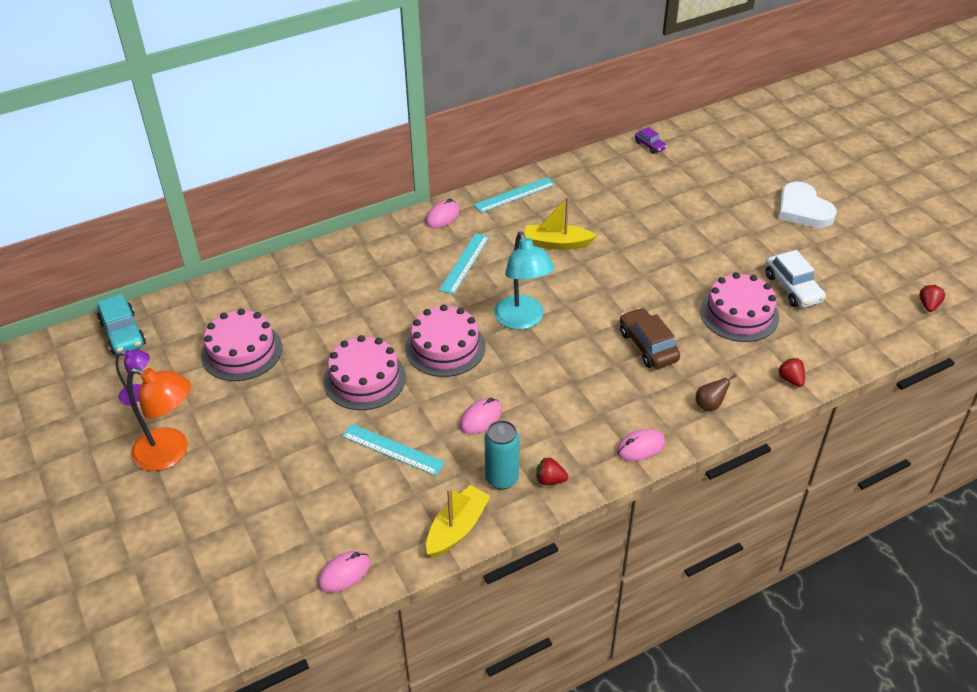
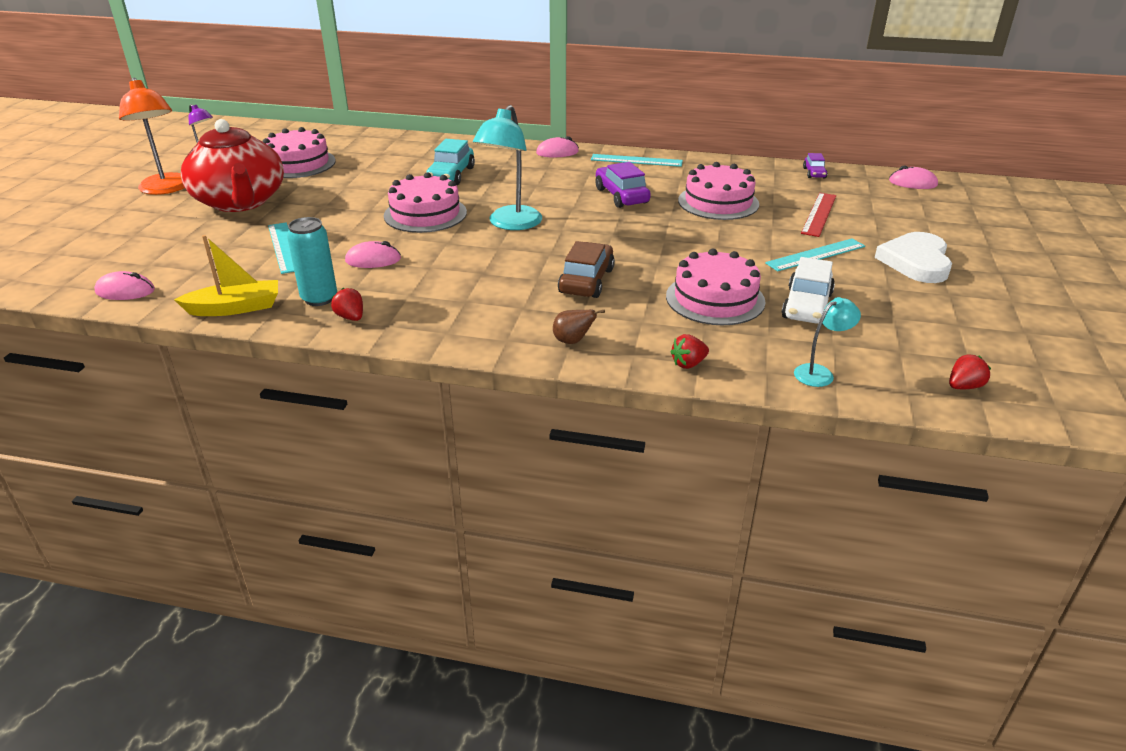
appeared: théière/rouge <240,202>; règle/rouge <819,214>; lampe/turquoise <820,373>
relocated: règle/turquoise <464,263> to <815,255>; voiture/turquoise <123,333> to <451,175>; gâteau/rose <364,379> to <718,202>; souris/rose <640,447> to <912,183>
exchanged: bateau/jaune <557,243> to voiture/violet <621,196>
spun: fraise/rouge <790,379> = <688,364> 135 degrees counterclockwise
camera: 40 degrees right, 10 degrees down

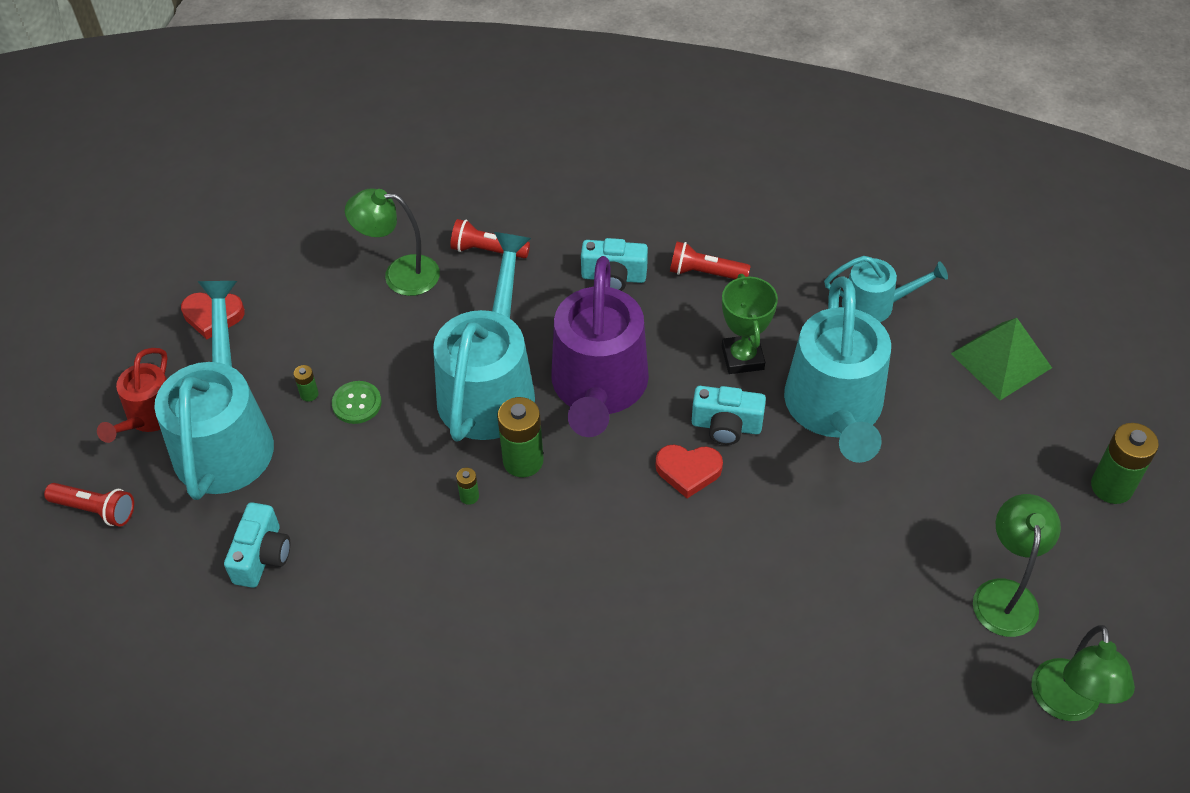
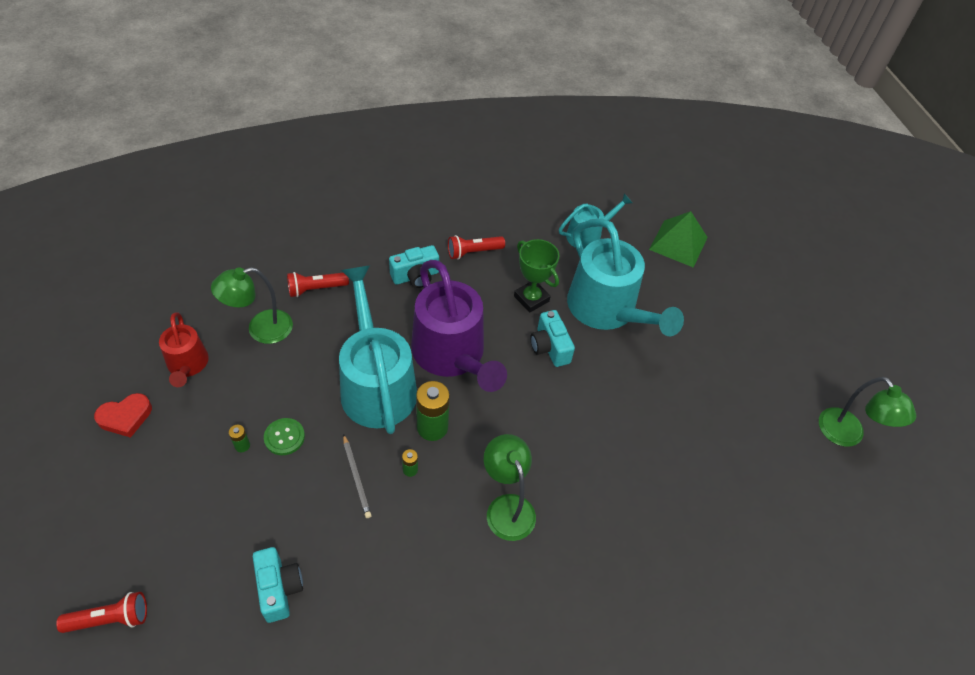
missing: arrosoir/turquoise <225,437>; pile/vert <1111,487>; cœur/rouge <688,471>
appeared: crayon/gris <356,477>
relocated: arrosoir/rouge <149,416> to <187,365>; lampe/vert <1005,594> to <507,507>
spun: appareil photo/turquoise <726,426> = <549,347> 90 degrees clockwise
camera: 35 degrees left, 0 degrees up

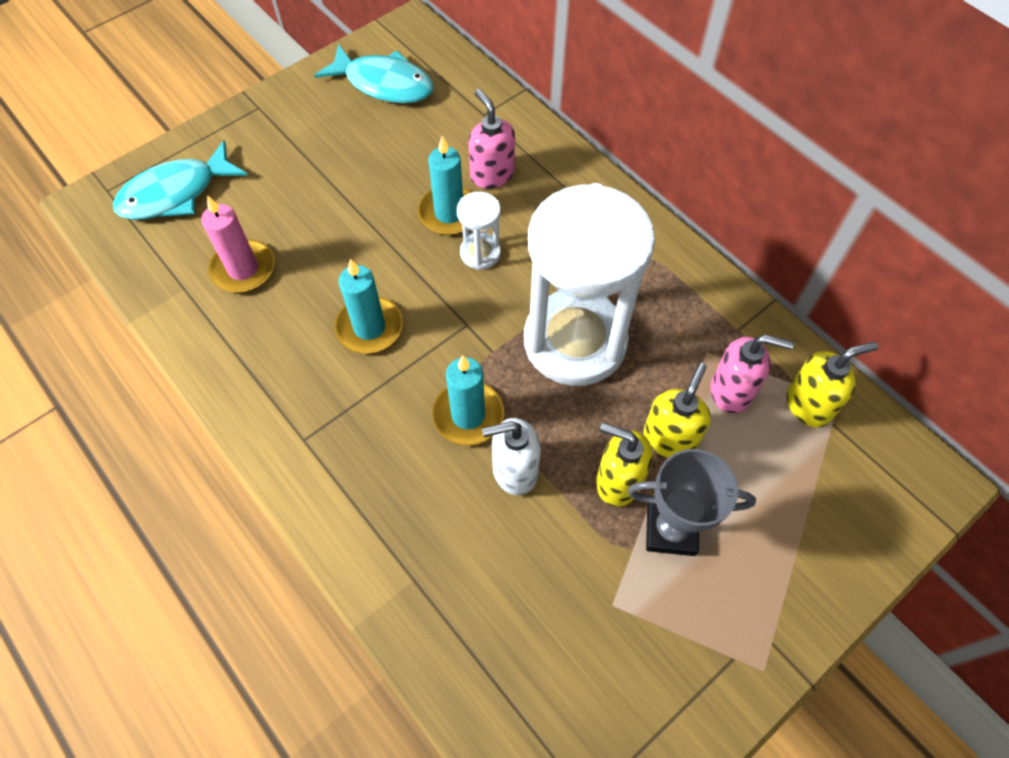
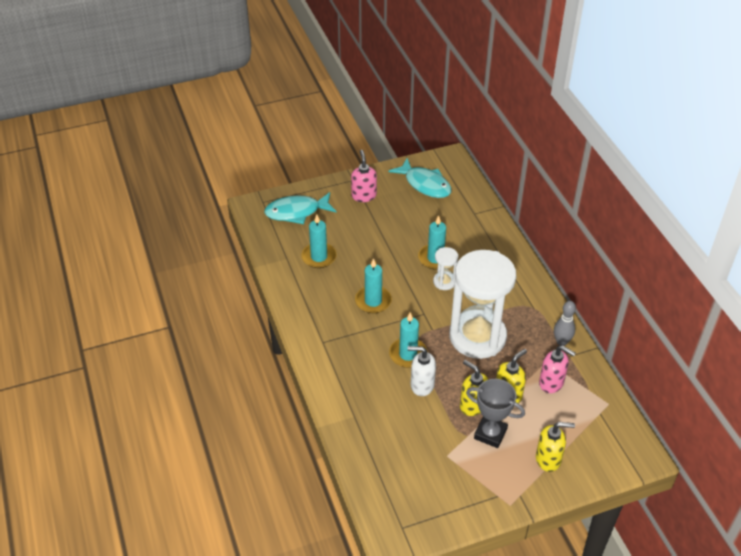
appeared: quille/gris <561,342>
relocated: distributeur de savon/rose <492,174> to <364,196>; distributeur de savon/jaune <809,404> to <548,459>
colour: bougie/rose <243,269> to bougie/turquoise <319,257>
camera: 20 degrees right, 15 degrees down

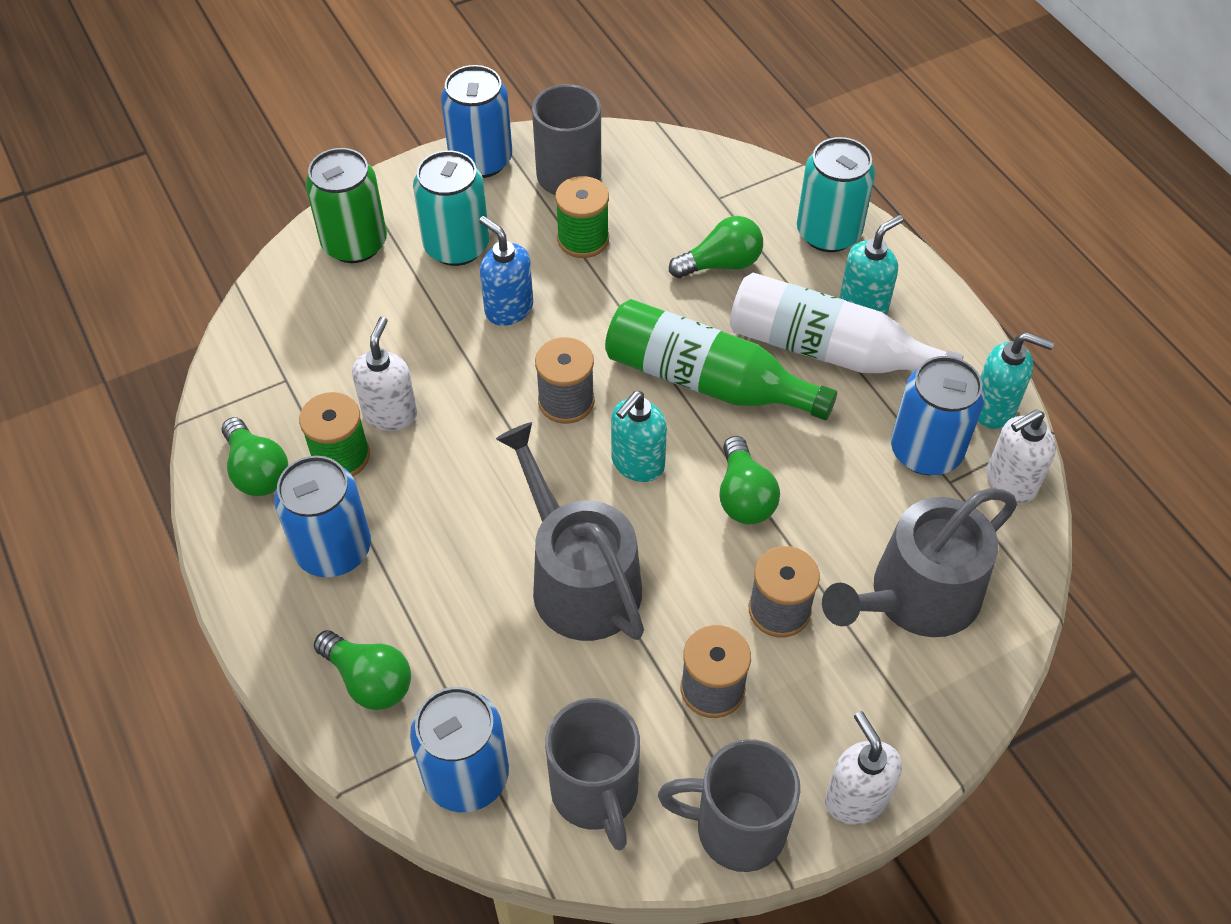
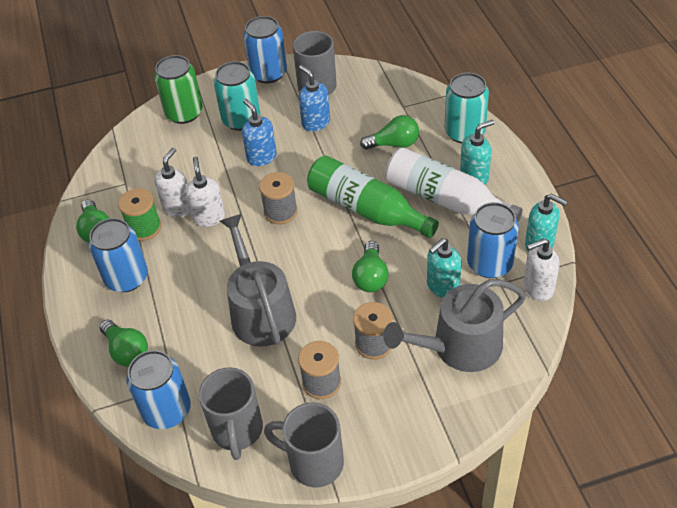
relocated: distributeur de savon/turquoise <637,463> to <442,286>; distributeur de savon/blanc <855,798> to <209,217>
exchanged: bobine/vert <583,239> to distributeur de savon/bleu <315,122>
camera: 15 degrees right, 5 degrees down

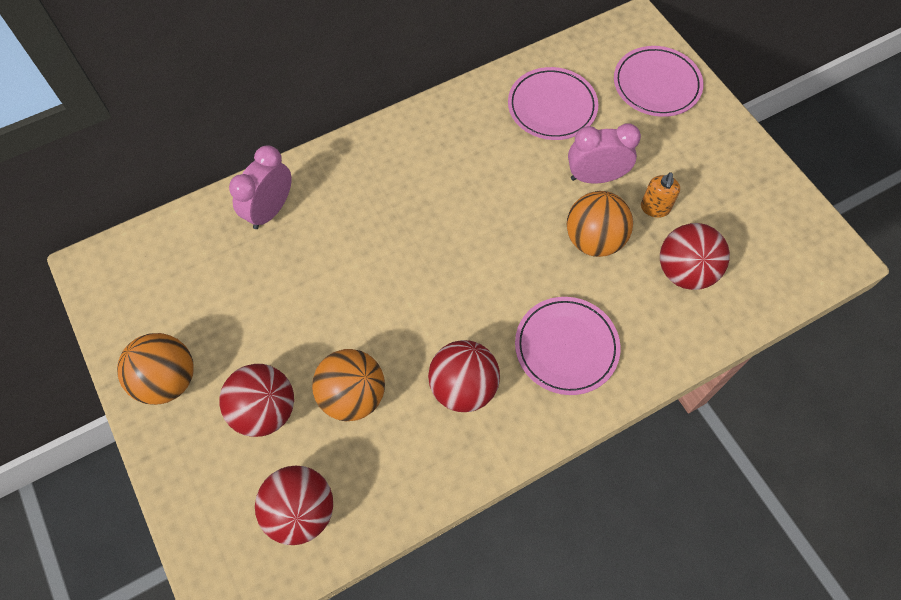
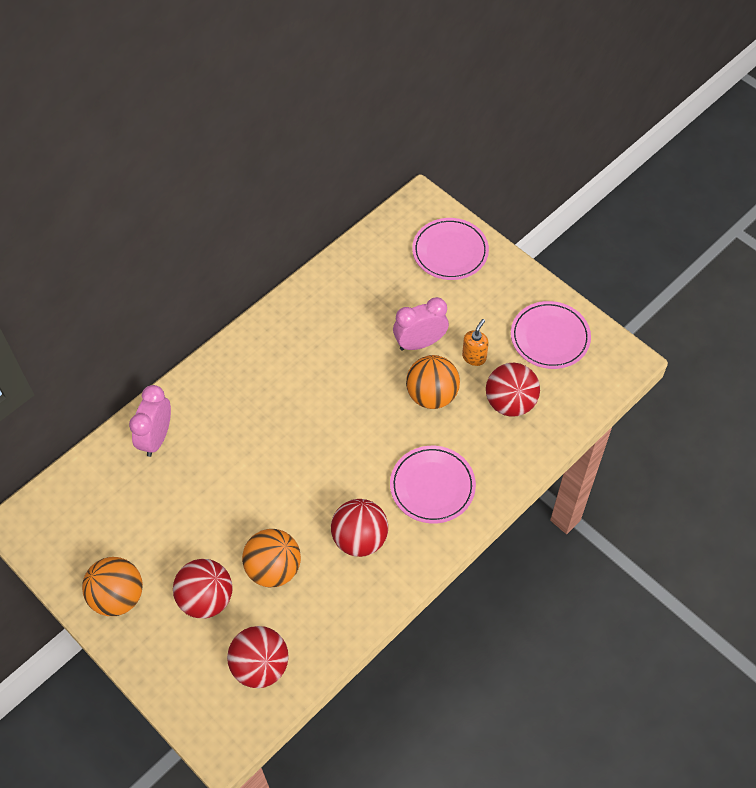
relocated: assiette/rose <552,107> to <550,337>
spun: distributeur de savon/orange <655,208> = <474,357> 150 degrees counterclockwise
camera: 15 degrees left, 5 degrees down

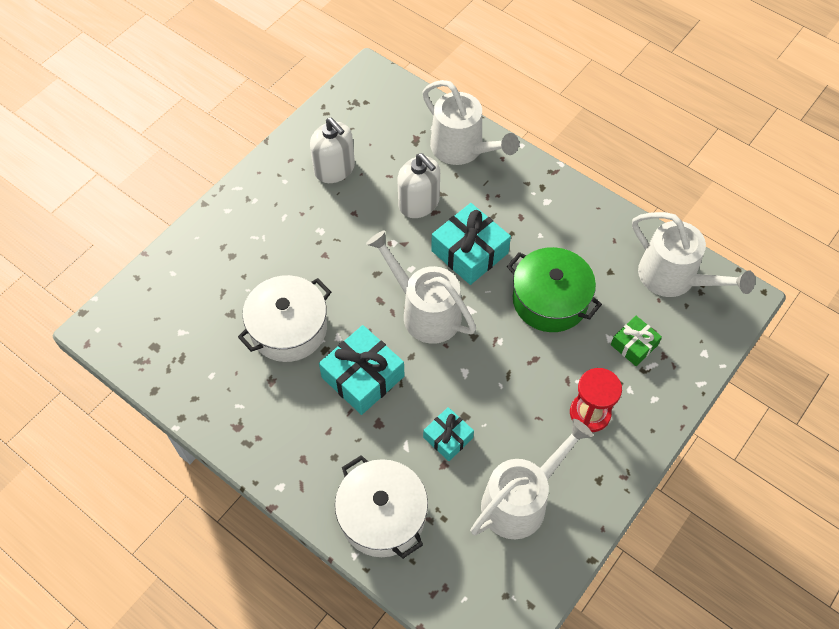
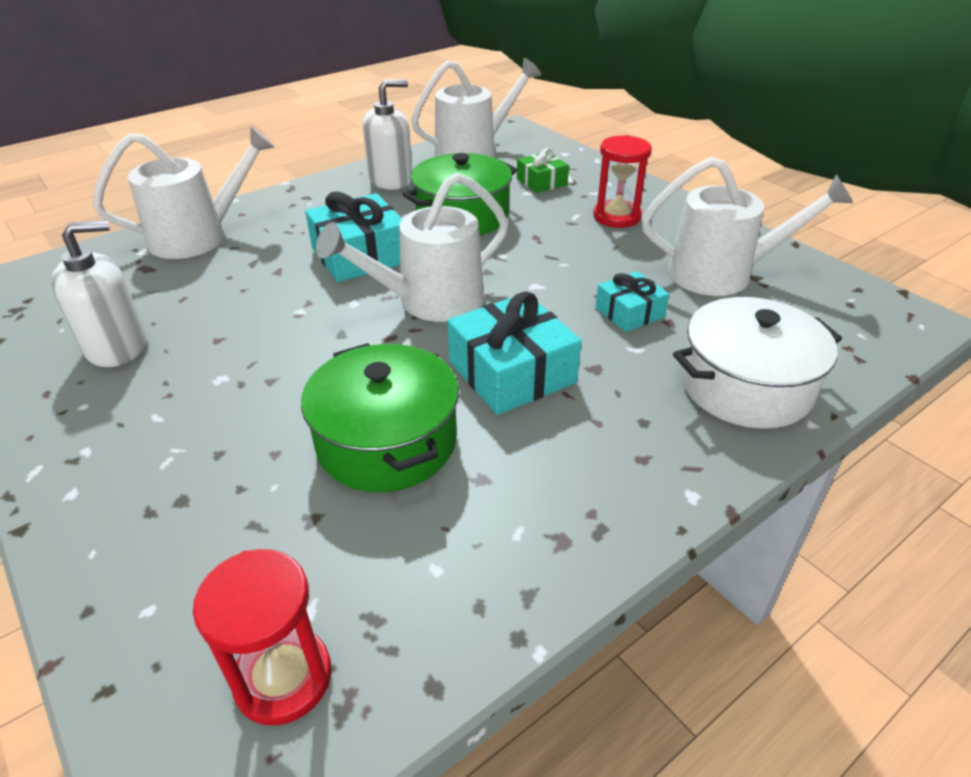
appeared: sablier/rouge <283,678>
relocated: distributeur de savon/blanc <419,203> to <391,180>
colour: marmite/blanc <288,328> to marmite/vert <387,441>
spun: arrosoir/blanc <521,500> = <722,274> 120 degrees clockwise
camera: 75 degrees left, 20 degrees down

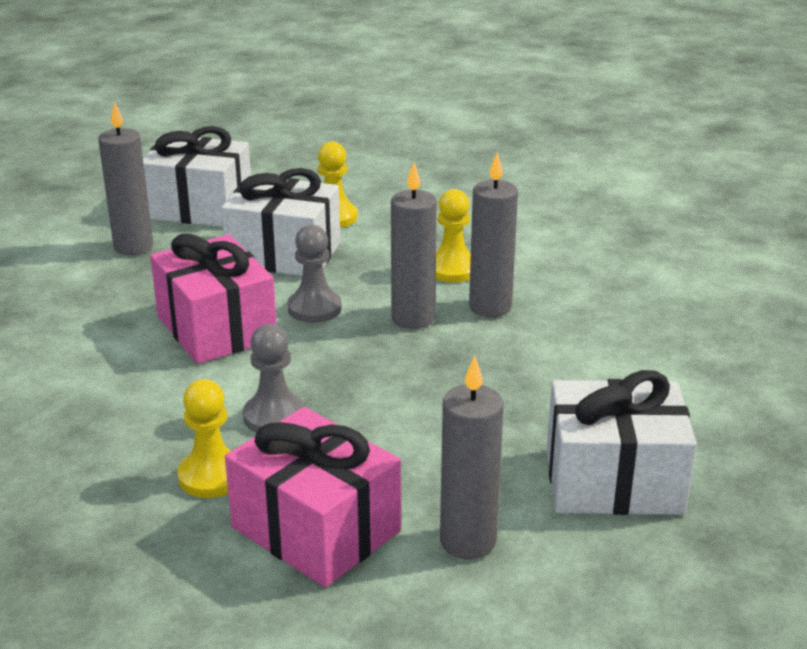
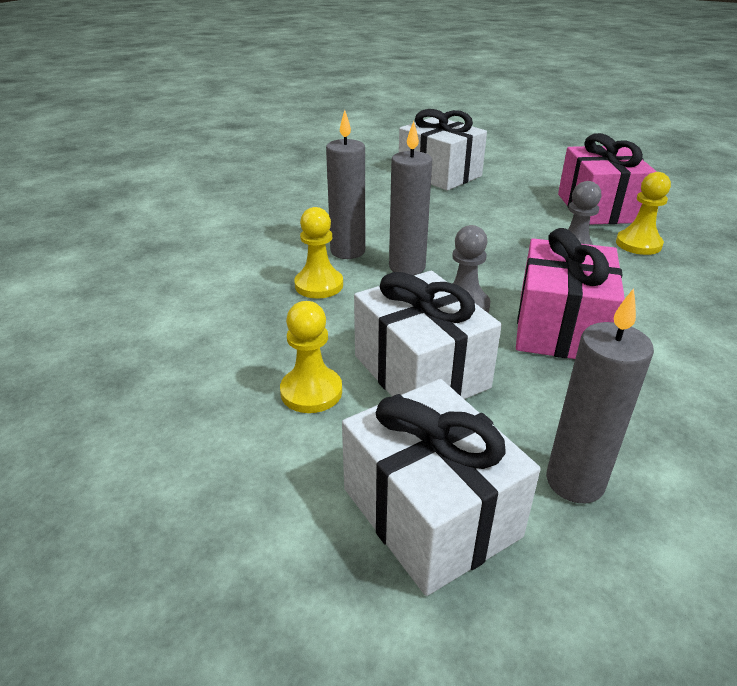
missing: bougie/gris <467,541>
camera: 135 degrees left, 5 degrees up

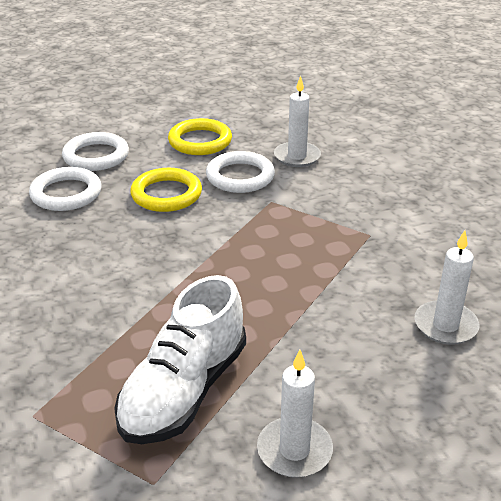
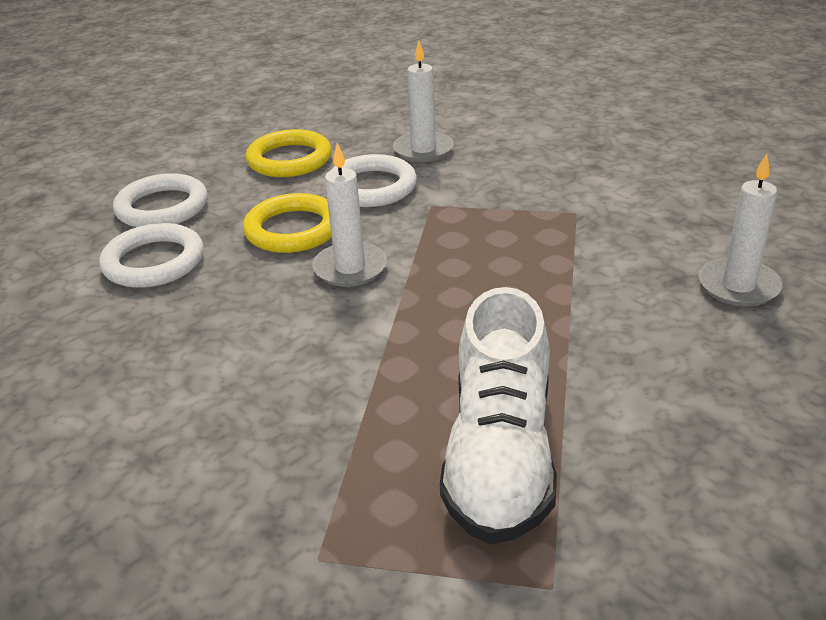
relocated: bougie/blanc <294,450> to <350,268>
camera: 20 degrees left, 0 degrees up

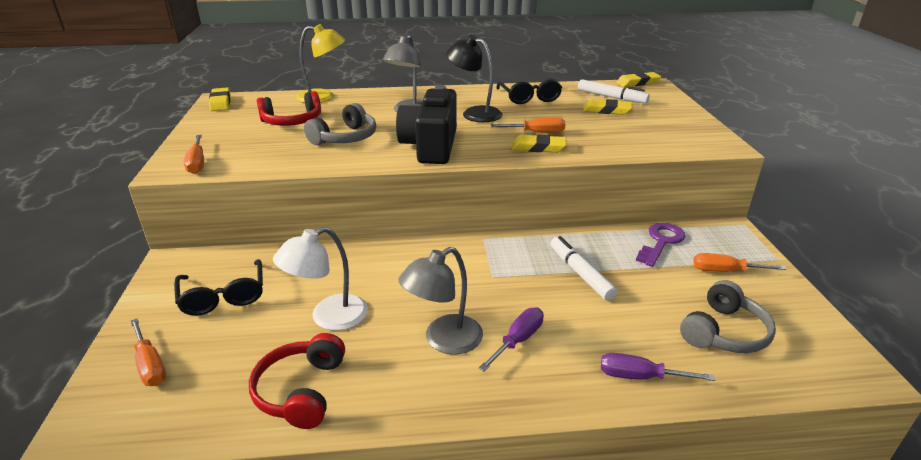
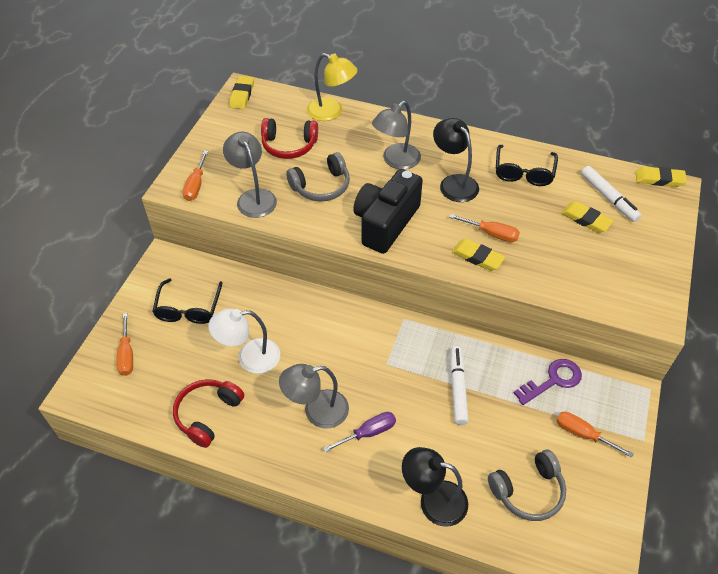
appeared: lampe/gris <253,197>
exchanged: tournevis/violet <640,377> to lampe/noir <433,500>
camera: 25 degrees right, 20 degrees up

